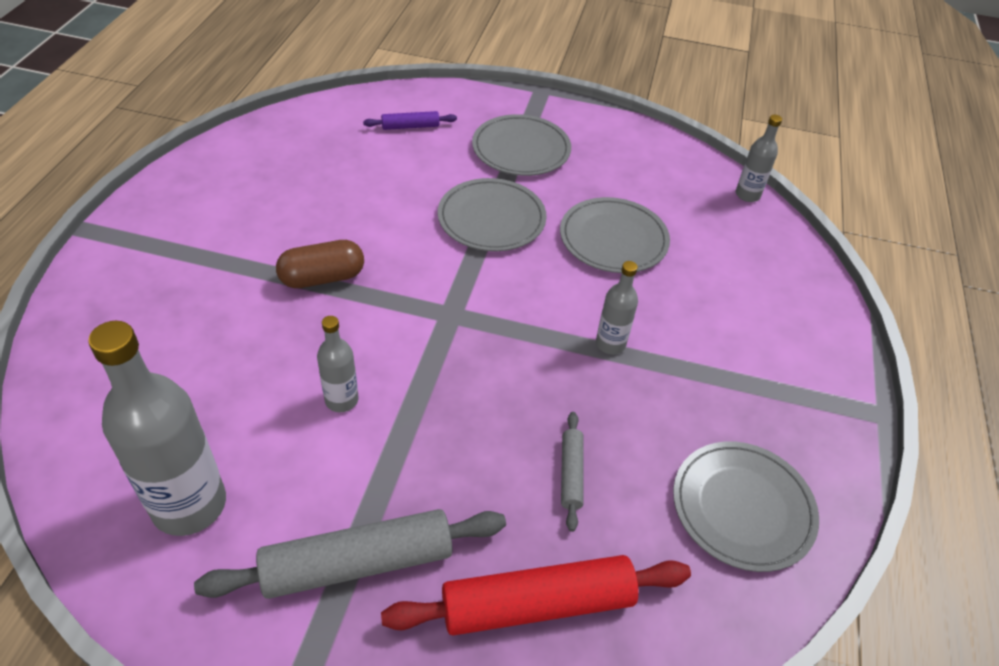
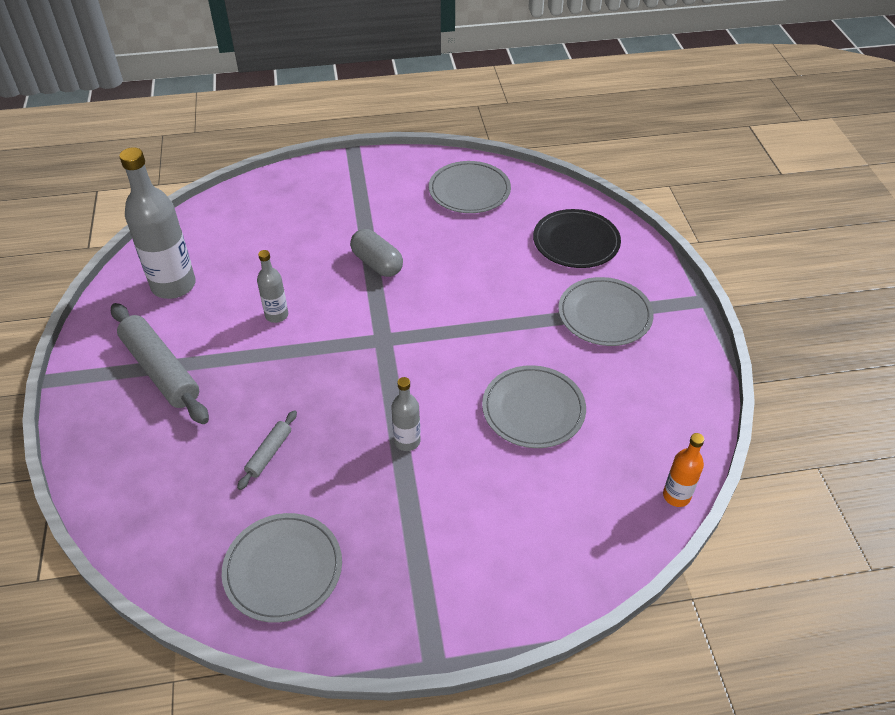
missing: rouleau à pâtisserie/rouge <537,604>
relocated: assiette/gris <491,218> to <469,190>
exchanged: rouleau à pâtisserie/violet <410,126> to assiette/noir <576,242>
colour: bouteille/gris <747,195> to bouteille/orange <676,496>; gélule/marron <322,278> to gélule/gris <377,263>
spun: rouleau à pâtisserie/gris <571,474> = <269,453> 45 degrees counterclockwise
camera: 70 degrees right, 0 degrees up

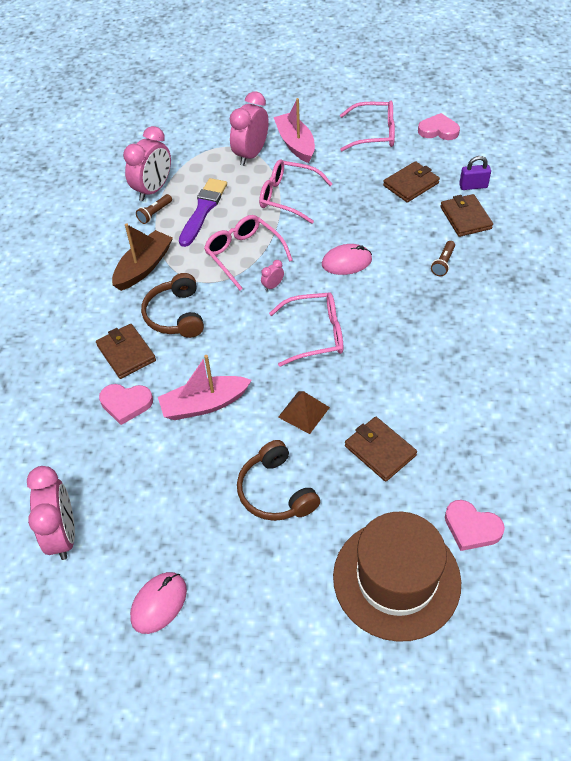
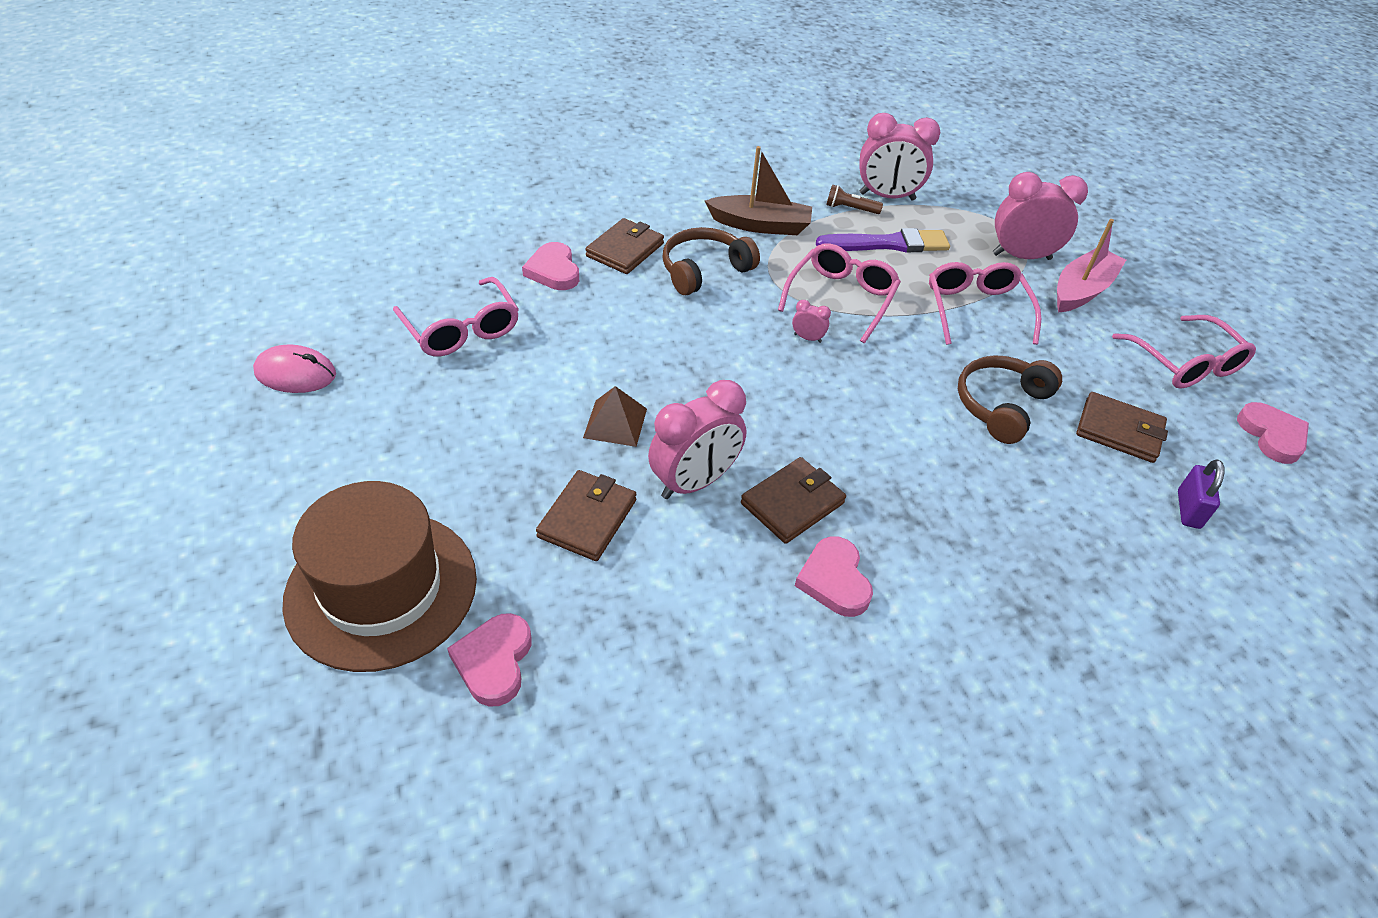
missing: lampe de poche/marron <443,263>; souris/rose <346,262>; bateau/rose <204,404>
appeared: cœur/rose <834,580>
relocated: portefeuille/marron <465,218> to <792,503>; lunettes/rose <315,334> to <461,329>; casque audio/marron <276,491> to <1001,405>; réveil/rose <63,534> to <694,482>
spun: cadenas/violet <473,186> = <1188,509> 45 degrees clockwise
camera: 60 degrees right, 5 degrees down

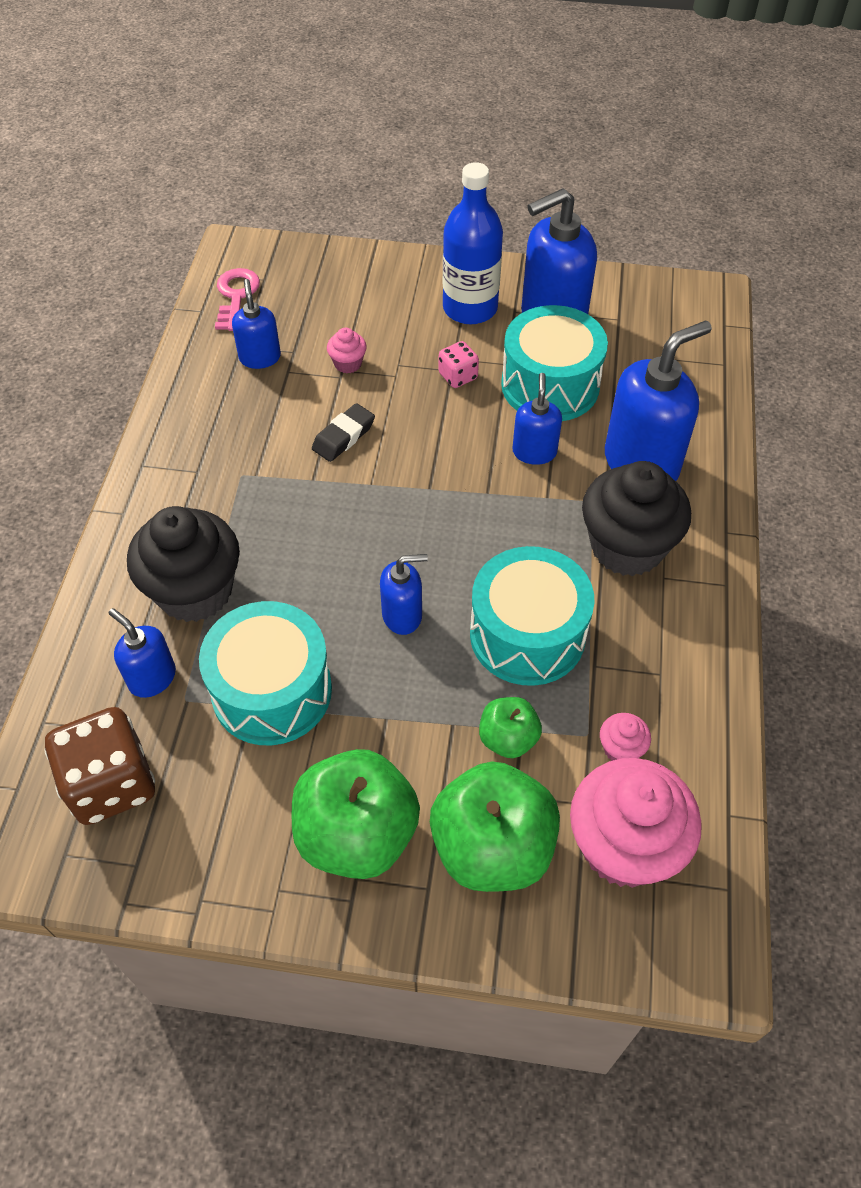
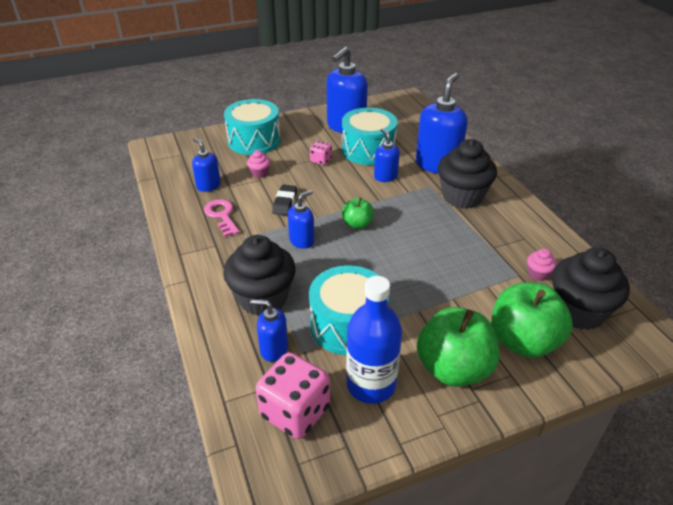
relocated: bouteille/bleu <470,308> to <371,384>; clé/rose <236,296> to <222,216>; tambour/turquoise <527,634> to <254,140>; distributeur de savon/bleu <402,615> to <302,240>; pomme/vert <508,738> to <357,224>
colour: dé/marron <111,783> to dé/rose <295,412>; muffin/rose <624,846> to muffin/noir <578,311>
camera: 30 degrees left, 15 degrees down

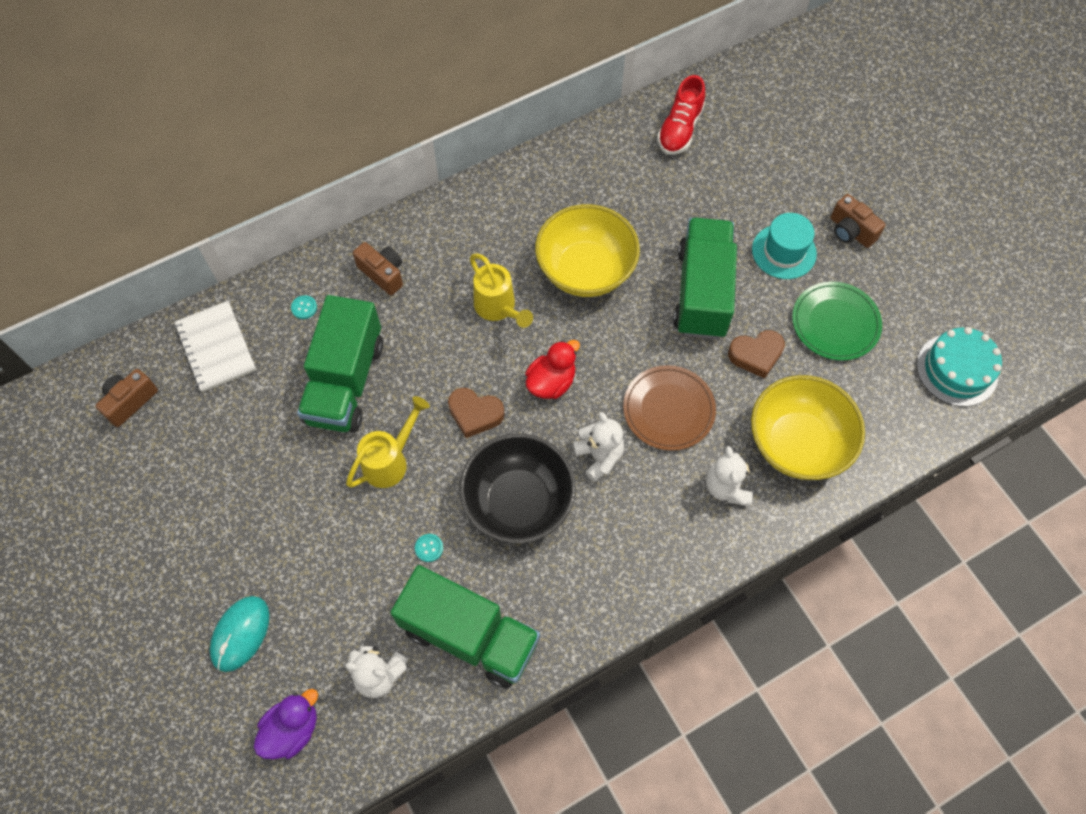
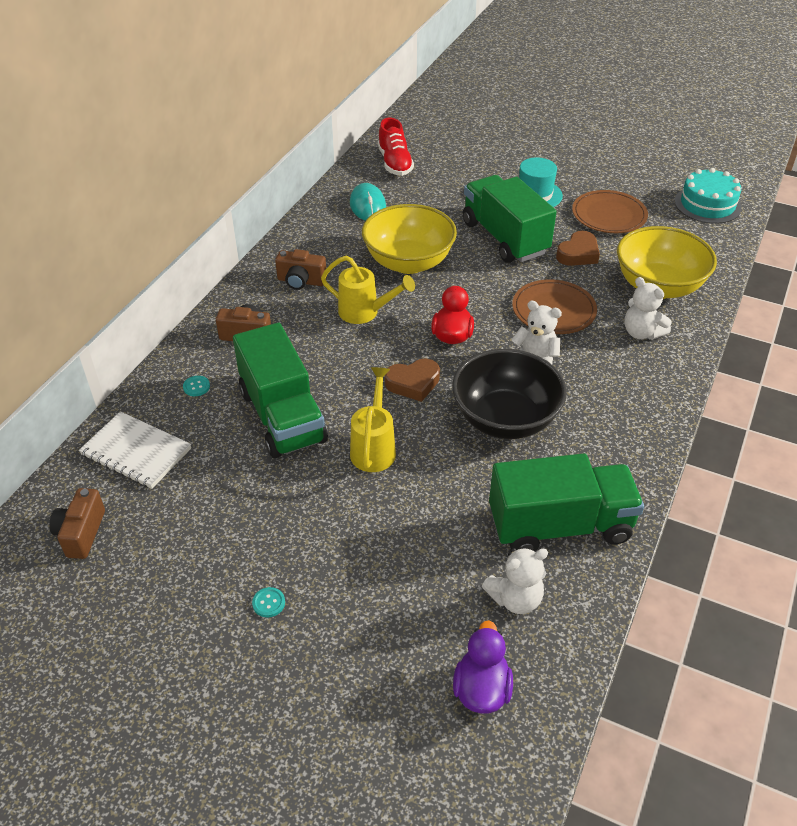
relocated: appareil photo/marron <850,231> to <301,281>; bouton/turquoise <429,548> to <268,603>; souris/turquoise <240,634> to <368,205>
colour: assiette/vert <835,323> to assiette/marron <609,215>
camera: 35 degrees left, 20 degrees down

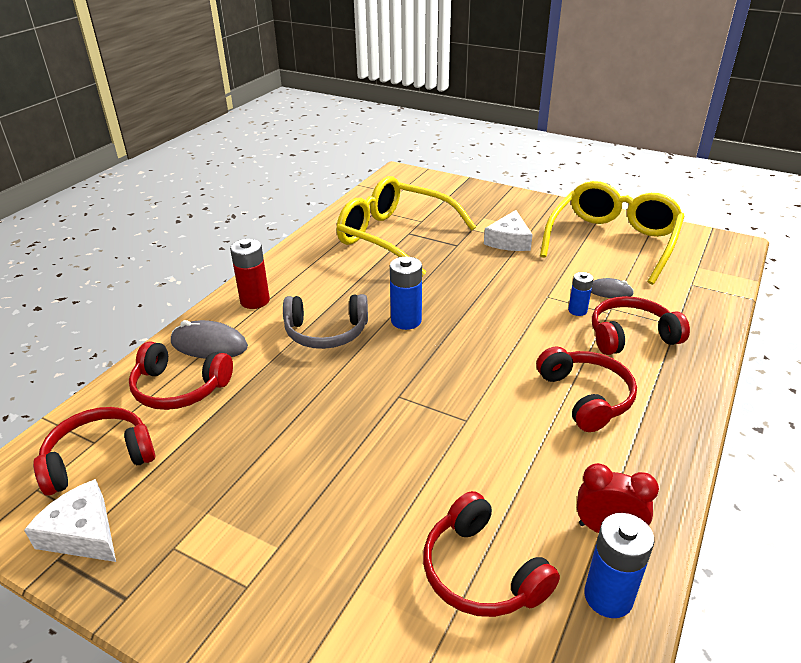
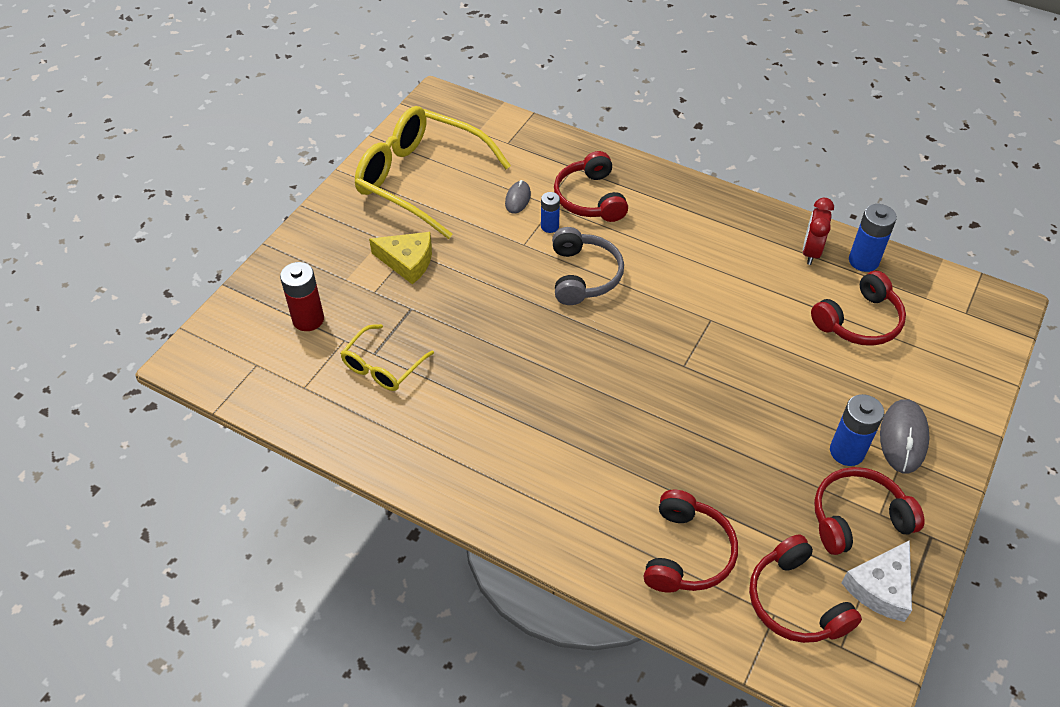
relocated: pile/rouge <255,301> to <308,319>; pile/bleu <406,321> to <847,451>; casque audio/gris <326,332> to <584,275>; souris/gris <209,345> to <903,438>; casque audio/rouge <586,397> to <857,518>
colour: fromage/blanc <509,241> to fromage/jaune <407,261>
size: lunettes/jaune <396,237> = <383,366> x0.50
camera: 90 degrees left, 15 degrees up

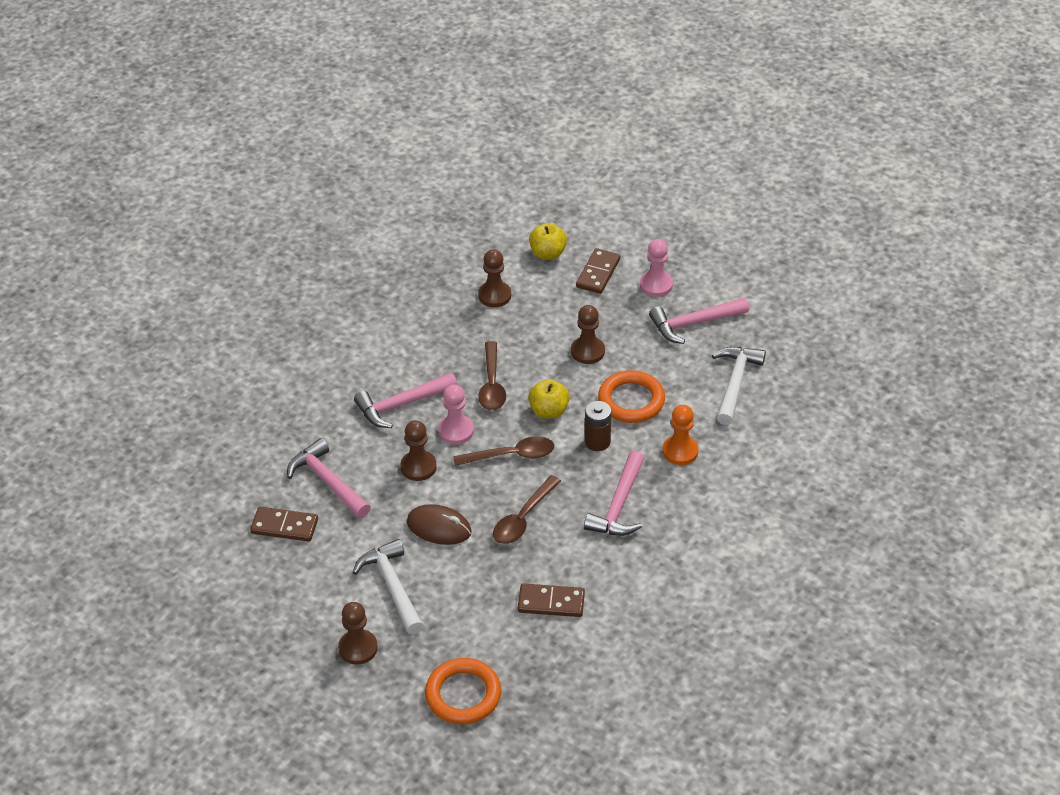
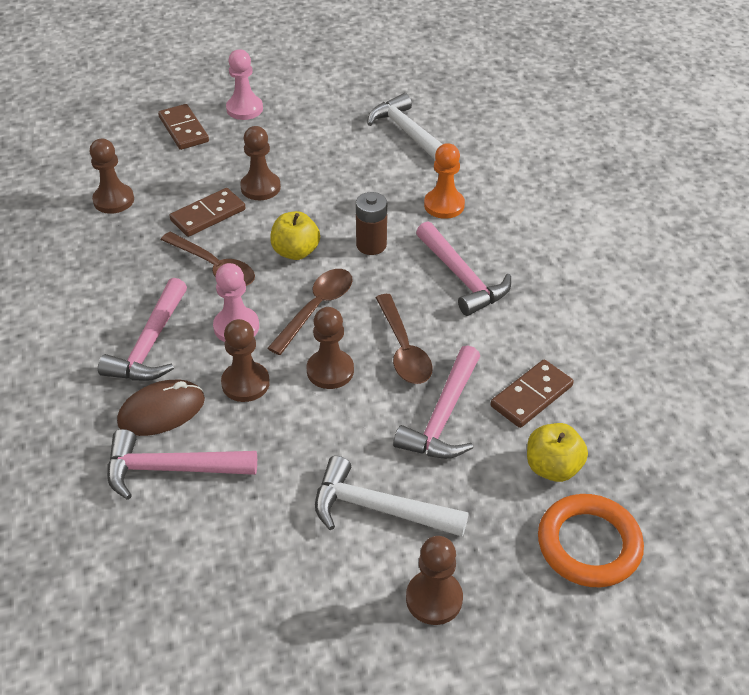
missing: anneau/orange <631,400>
appeared: pion/marron <330,371>
relocated: pomme/jaune <548,253> to <552,467>; marteau/rose <694,323> to <443,417>; souris/marron <439,527> to <161,411>; domino/marron <284,526> to <208,215>
camera: 50 degrees left, 0 degrees up

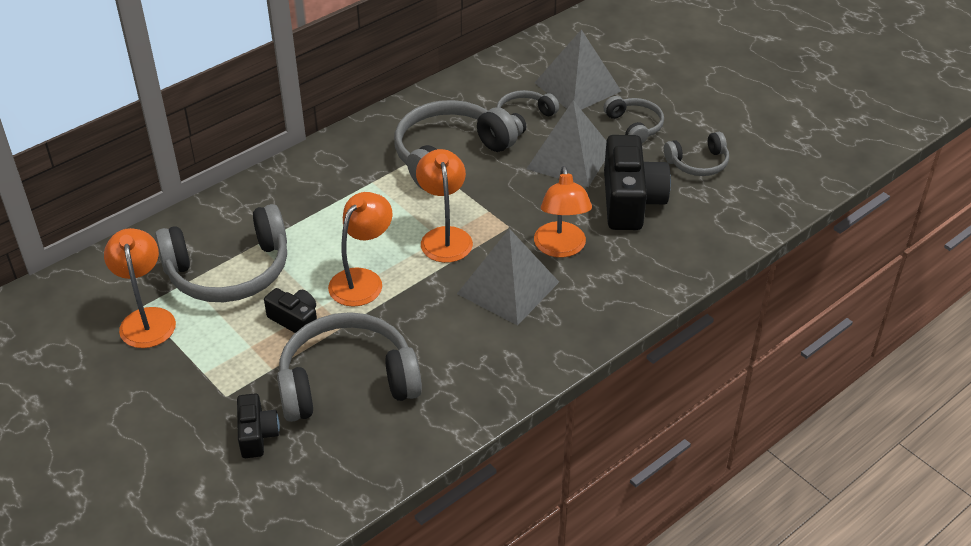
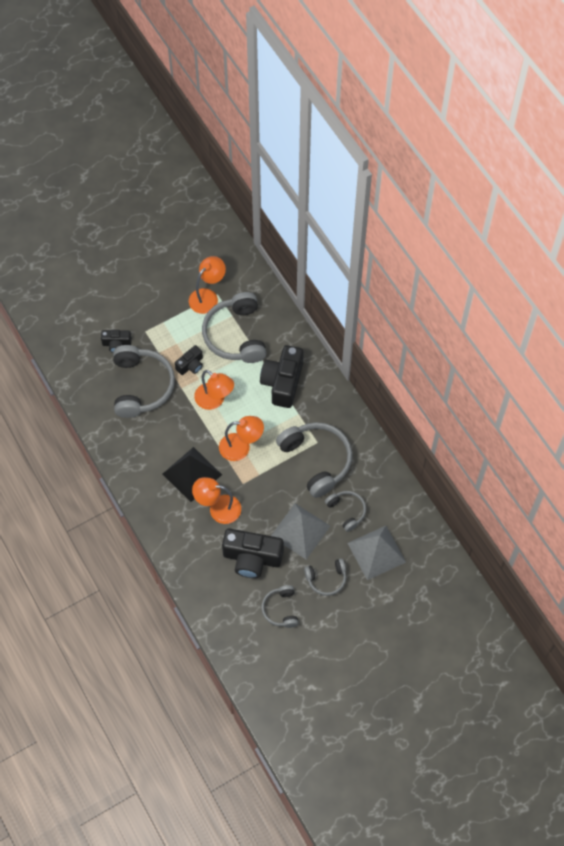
appeared: appareil photo/noir <282,382>
colour: pyramide/gris <508,287> to pyramide/noir <192,474>
spun: lampe/orange <147,319> = <207,296> 45 degrees counterclockwise
camera: 100 degrees right, 20 degrees up

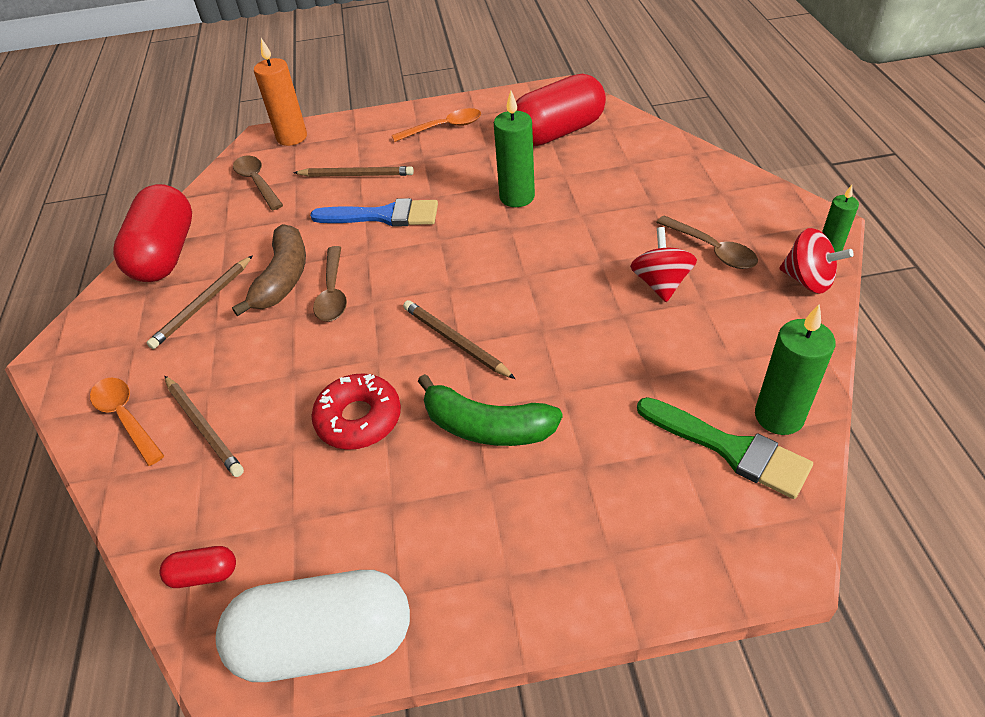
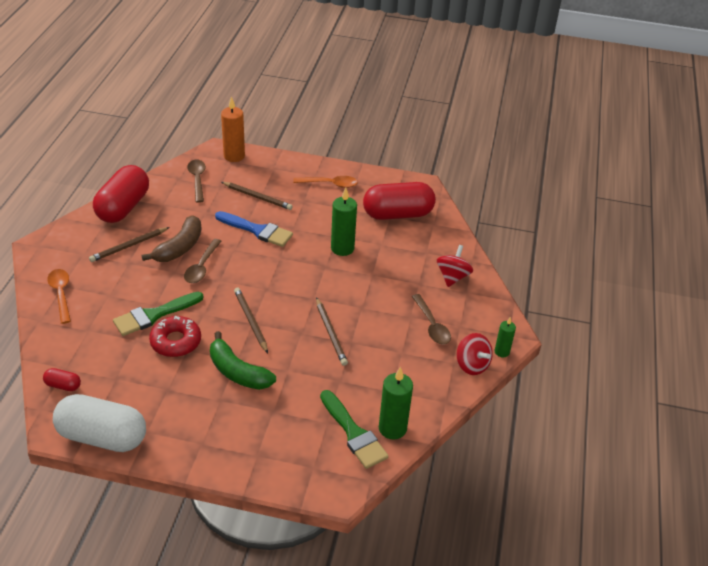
appeared: pinceau/vert <154,315>
relocated: toupie/rouge <660,283> to <452,277>; crayon/marron <204,427> to <331,333>
camera: 15 degrees right, 5 degrees down

